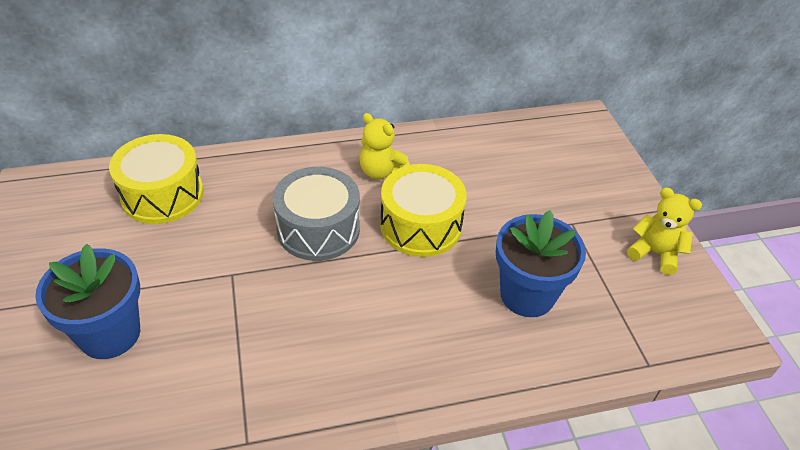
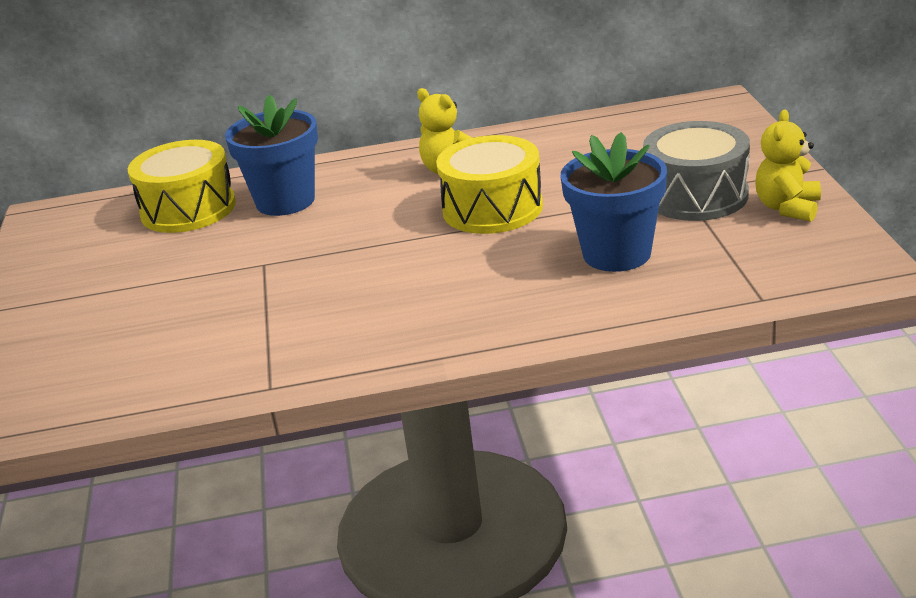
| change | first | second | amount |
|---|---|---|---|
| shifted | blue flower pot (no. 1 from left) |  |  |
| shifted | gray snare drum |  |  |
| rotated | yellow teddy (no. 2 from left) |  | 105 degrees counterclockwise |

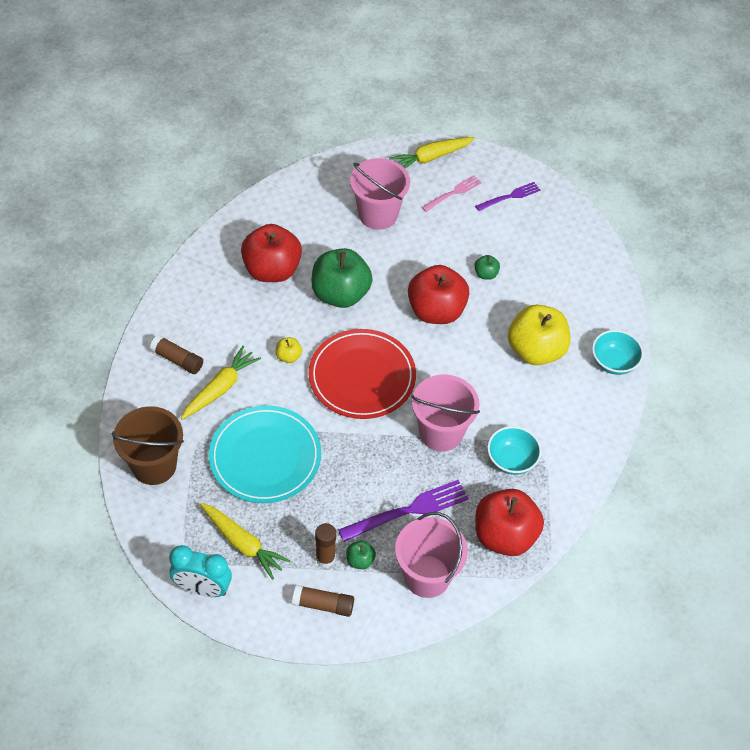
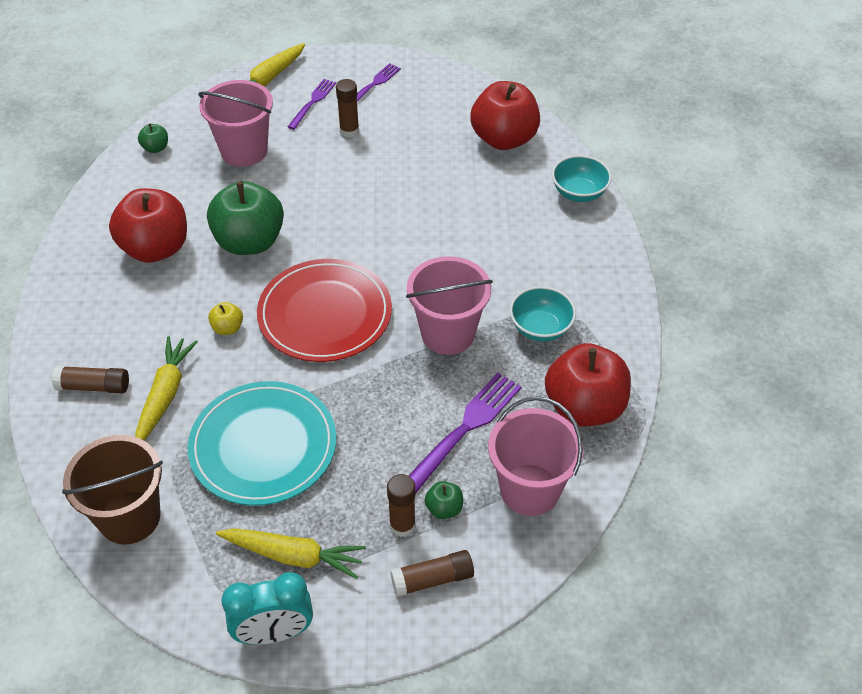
| change | first | second | amount |
|---|---|---|---|
| shifted | leaf-green apple (no. 3 from left in the first image) | leaf-green apple (no. 1 from left) |  |
| repainted | rose-pink fork | purple fork (no. 1 from left) |  |
| new |  | russet glue stick (no. 2 from left) |  |
| shifted | scarlet apple (no. 2 from left) |  |  |
| gone | yellow apple (no. 2 from left) |  |  |

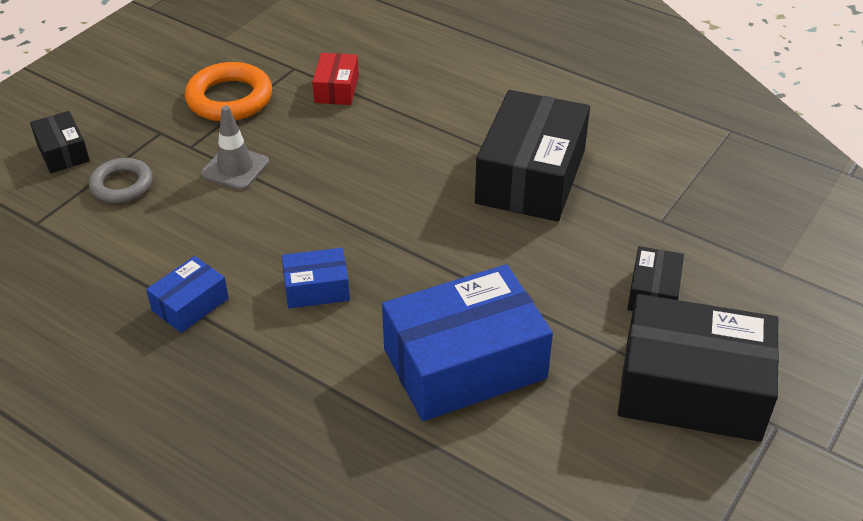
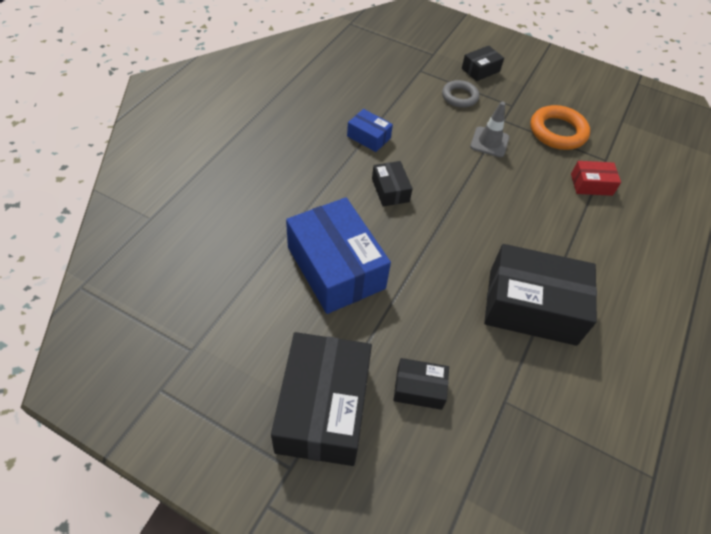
| change | first | second | amount |
|---|---|---|---|
| repainted | blue parcel (no. 2 from left) | jet-black parcel (no. 2 from left) |  |

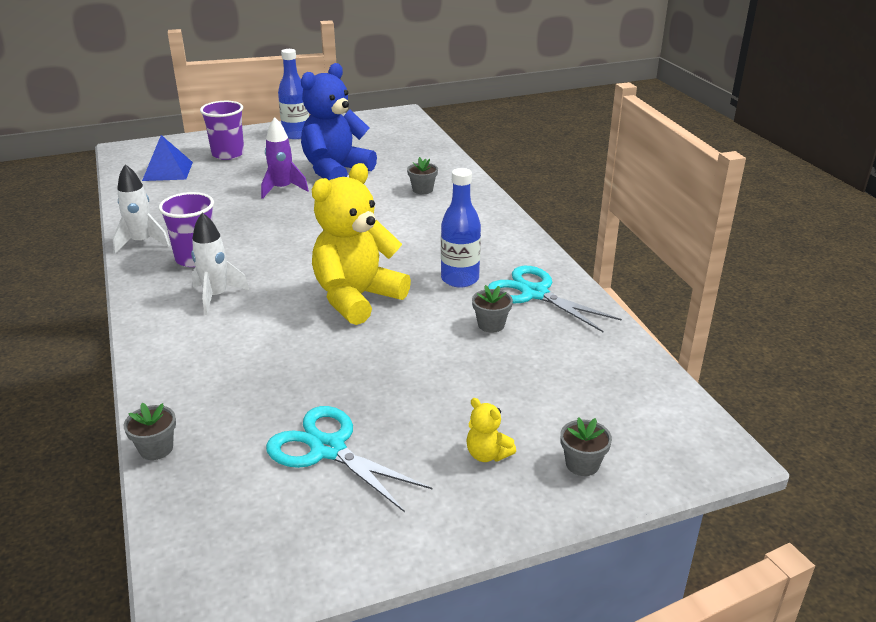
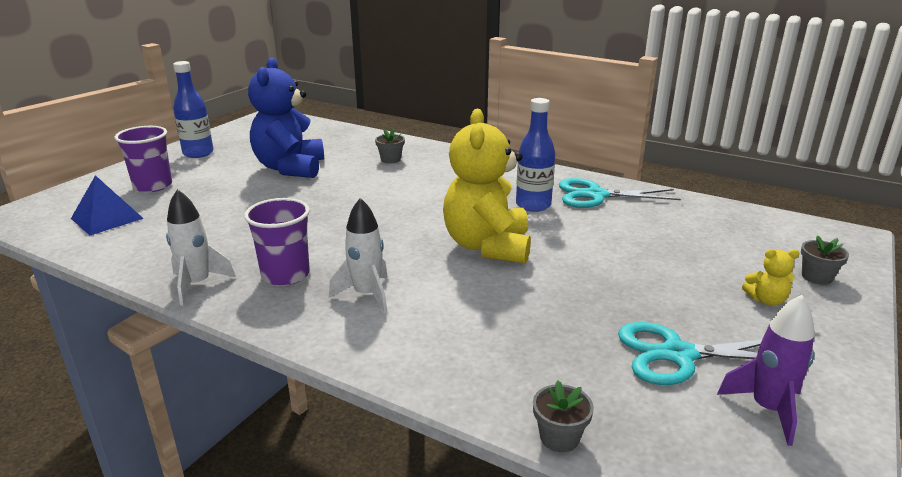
| change | first | second | amount |
|---|---|---|---|
| shifted | purple toy rocket |  |  |
| gone | gray flower pot (no. 3 from left) |  |  |

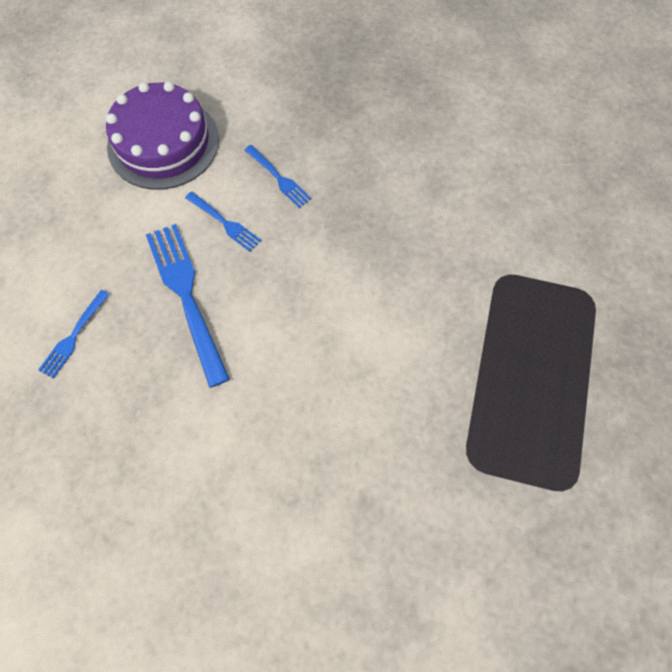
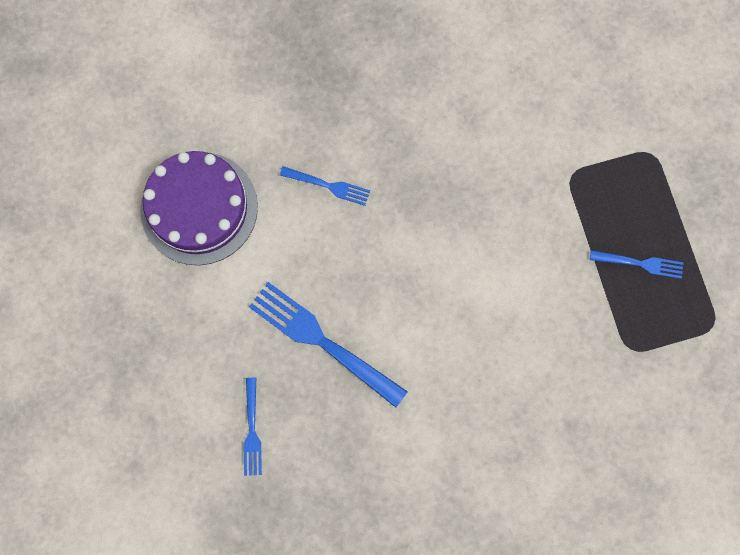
| change | first | second | amount |
|---|---|---|---|
| shifted | blue fork (no. 3 from left in the first image) | blue fork (no. 4 from left) |  |

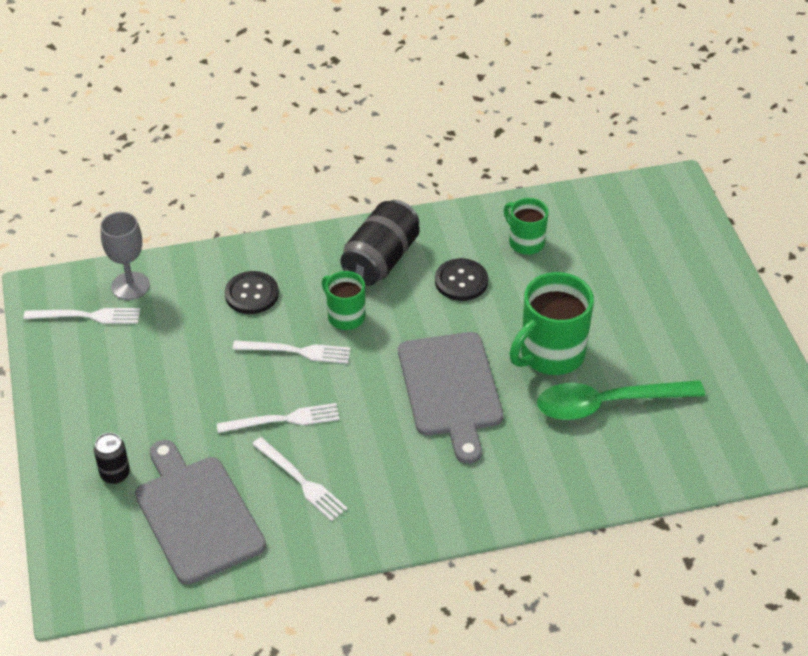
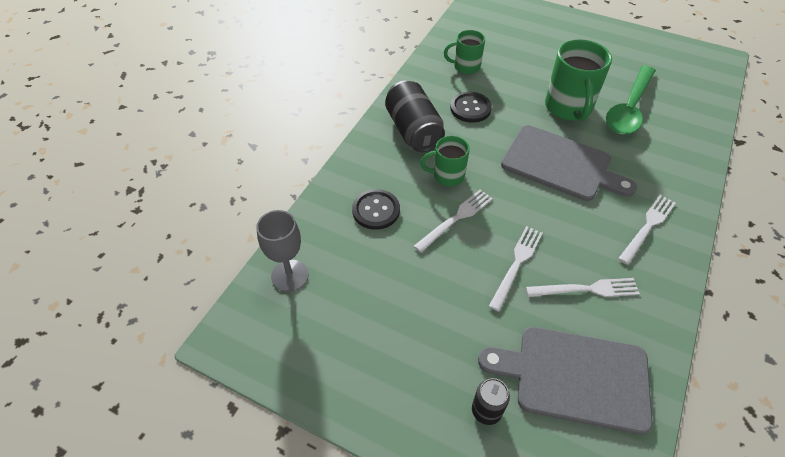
| change | first | second | amount |
|---|---|---|---|
| shifted | snow-white fork (no. 1 from left in the first image) | snow-white fork (no. 4 from left) |  |

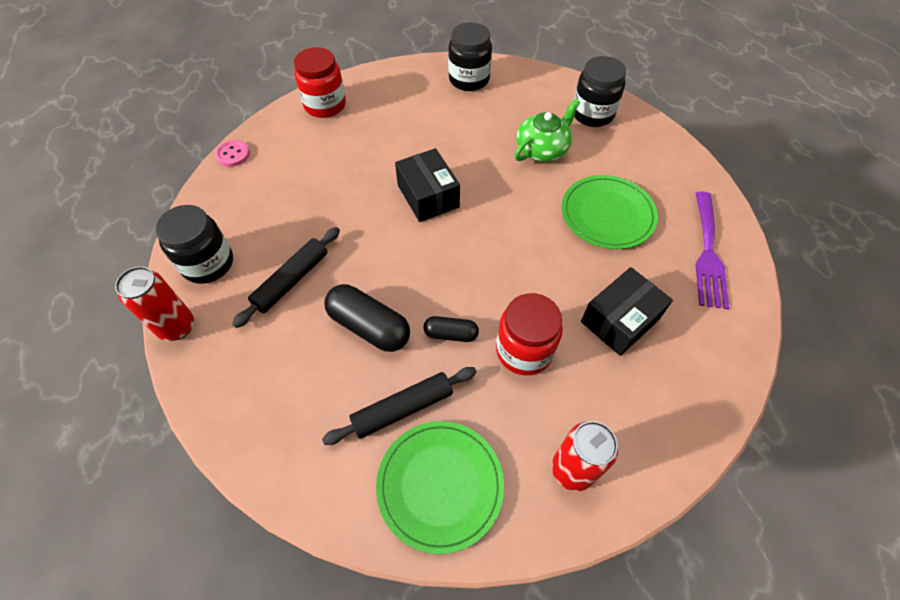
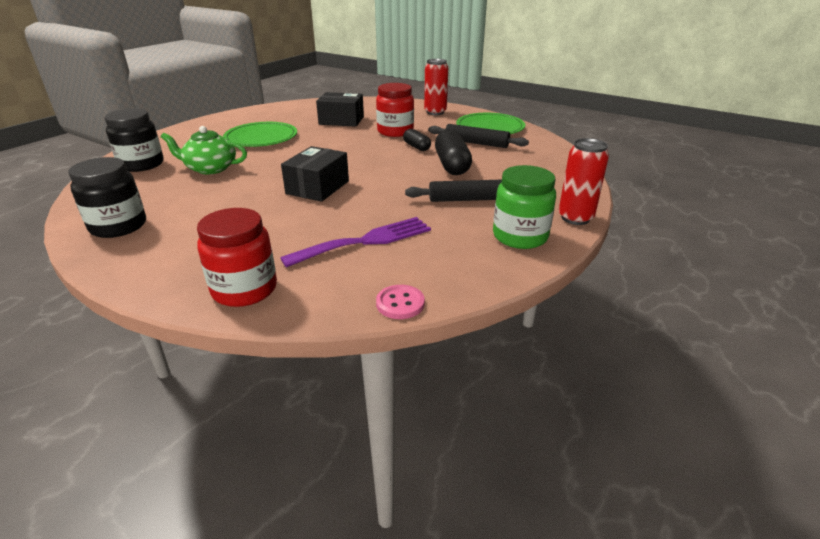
| change | first | second | amount |
|---|---|---|---|
| shifted | purple fork |  |  |
| repainted | jet-black jam jar (no. 1 from left) | leaf-green jam jar |  |

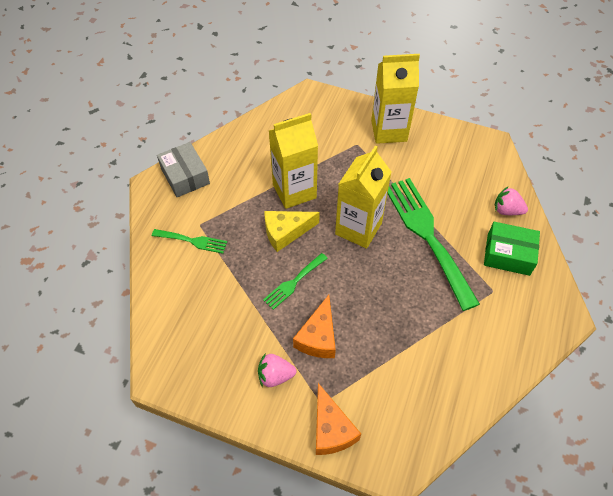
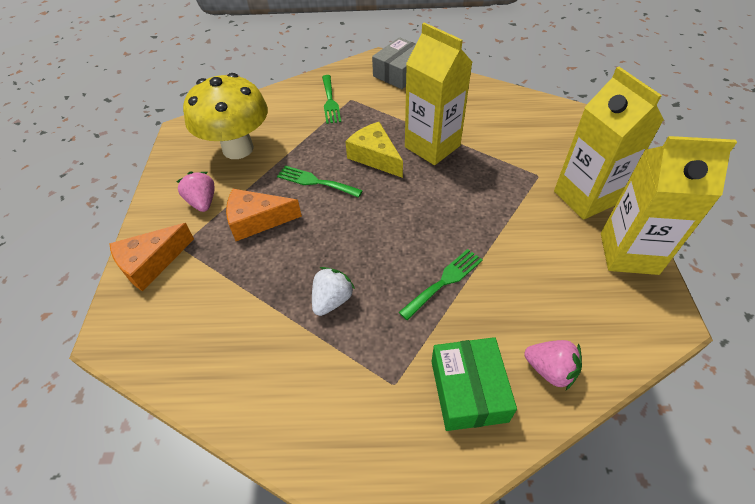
| change | first | second | amount |
|---|---|---|---|
| new |  | yellow fungus |  |
| new |  | snow-white toy strawberry |  |
| scaled | leaf-green fork (no. 3 from left) |  | x0.48 |
| rotated | rose-pink toy strawberry (no. 2 from left) |  | 120 degrees clockwise |
| shifted | yellow carton (no. 2 from left in the first image) | yellow carton (no. 3 from left) |  |

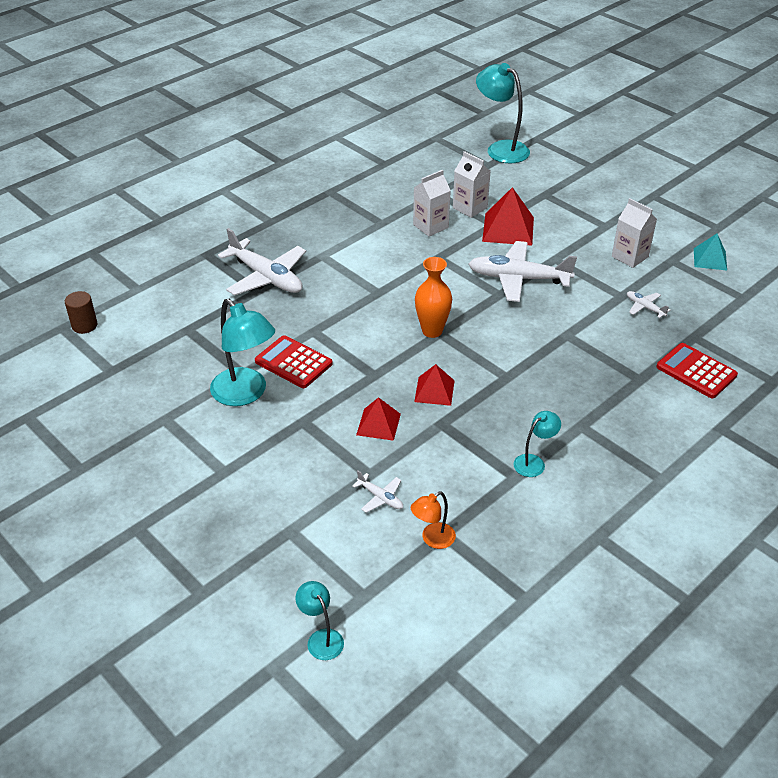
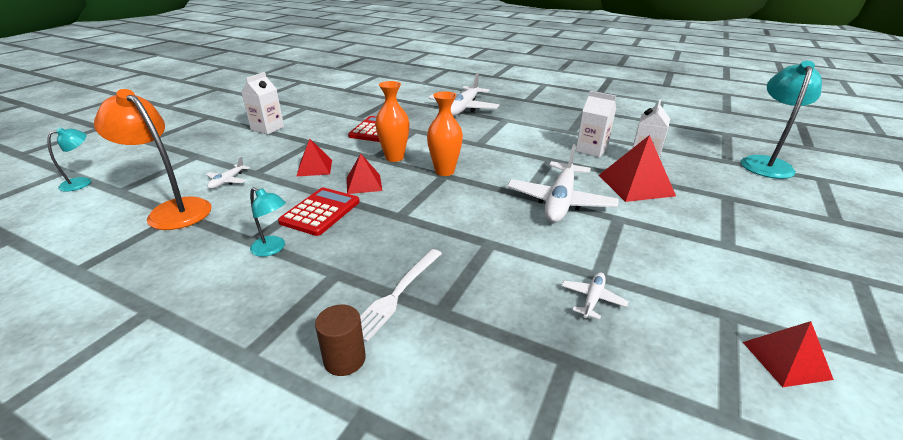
| change | first | second | amount |
|---|---|---|---|
| scaled | orange-coloured desk lamp |  | x1.92 |
| shifted | snow-white carton (no. 3 from left in the first image) | snow-white carton (no. 1 from left) |  |
| shifted | scarlet calculator (no. 2 from left in the first image) | scarlet calculator (no. 1 from left) |  |
| shifted | russet solid cylinder |  |  |
| new |  | snow-white fork |  |
| new |  | orange-coloured vase (no. 1 from left) |  |
| rotated | snow-white aeroplane (no. 3 from left) |  | 150 degrees counterclockwise |
| repainted | turquoise pyramid | scarlet pyramid (no. 4 from left) |  |
| gone | turquoise desk lamp (no. 1 from left) |  |  |

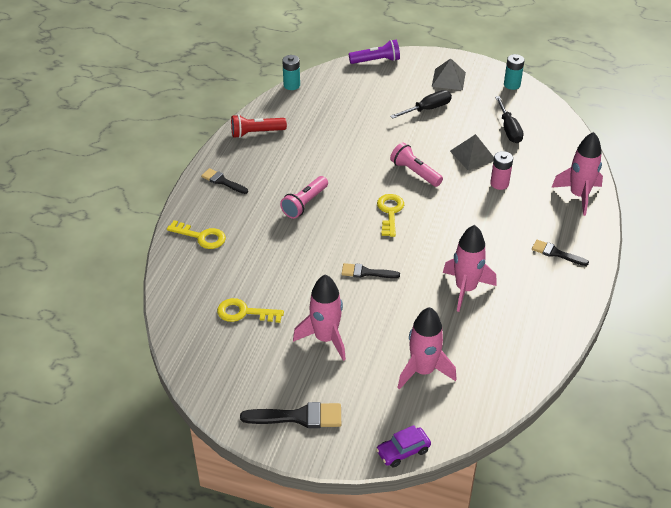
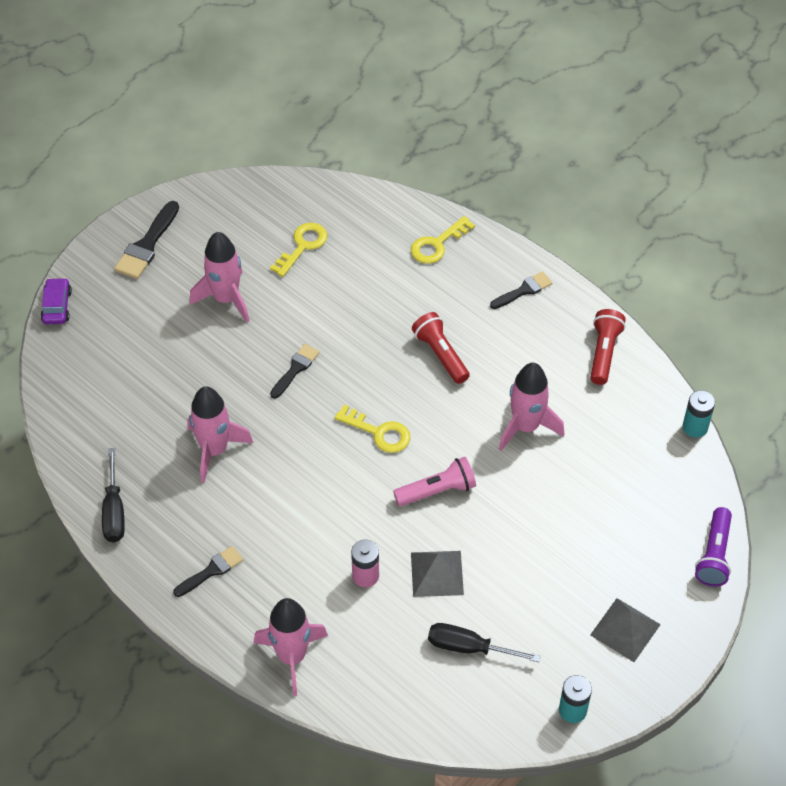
| change | first | second | amount |
|---|---|---|---|
| shifted | jet-black screwdriver (no. 1 from left) |  |  |
| repainted | rose-pink pocket torch (no. 1 from left) | scarlet pocket torch (no. 1 from left) |  |
| shifted | rose-pink toy rocket (no. 2 from left in the first image) | rose-pink toy rocket (no. 4 from left) |  |

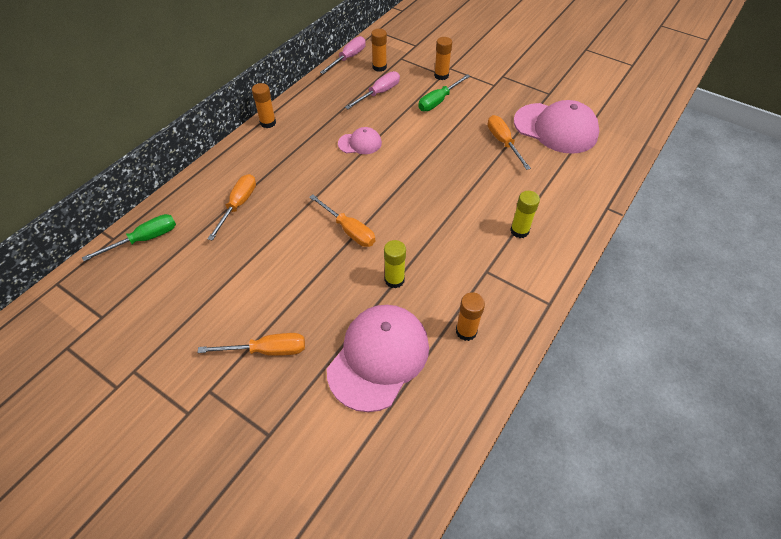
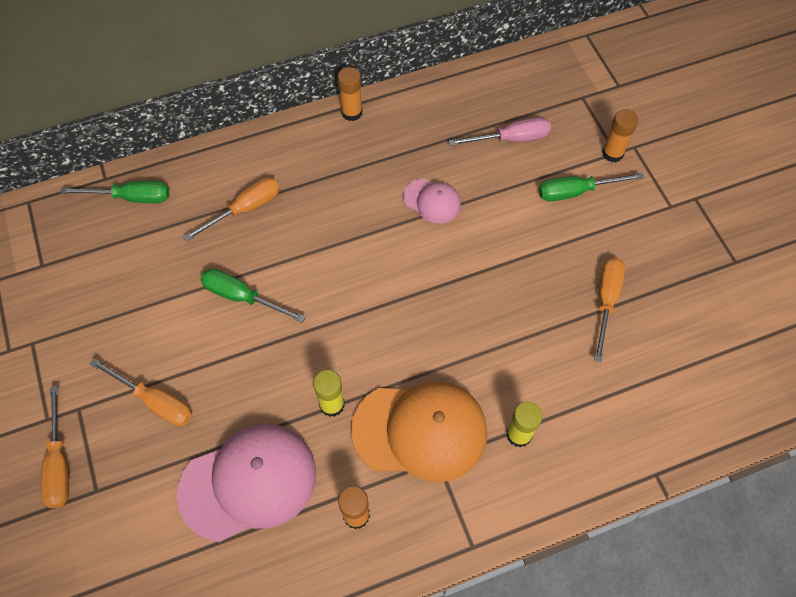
| change | first | second | amount |
|---|---|---|---|
| shifted | orange-coloured screwdriver (no. 3 from left in the first image) | orange-coloured screwdriver (no. 1 from left) |  |
| new |  | leaf-green screwdriver (no. 2 from left) |  |
| new |  | orange-coloured cap |  |
| gone | rose-pink screwdriver (no. 1 from left) |  |  |
| gone | orange-coloured glue stick (no. 2 from left) |  |  |
| gone | rose-pink cap (no. 3 from left) |  |  |

